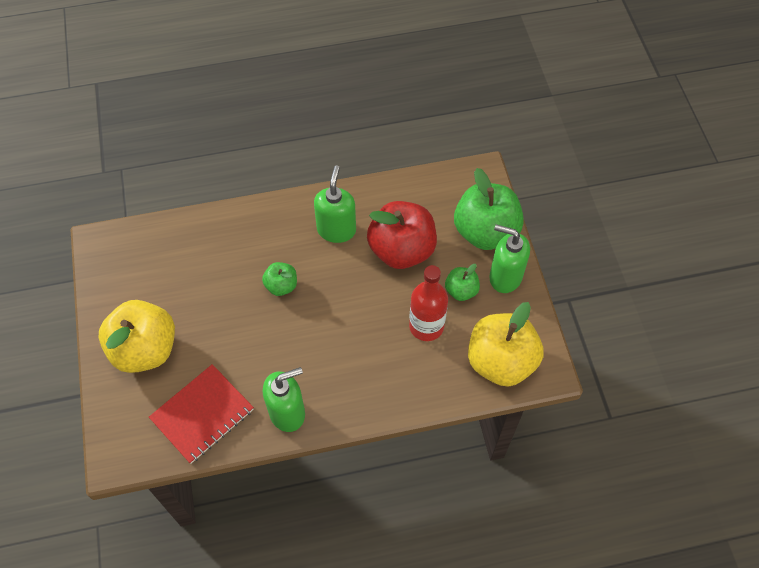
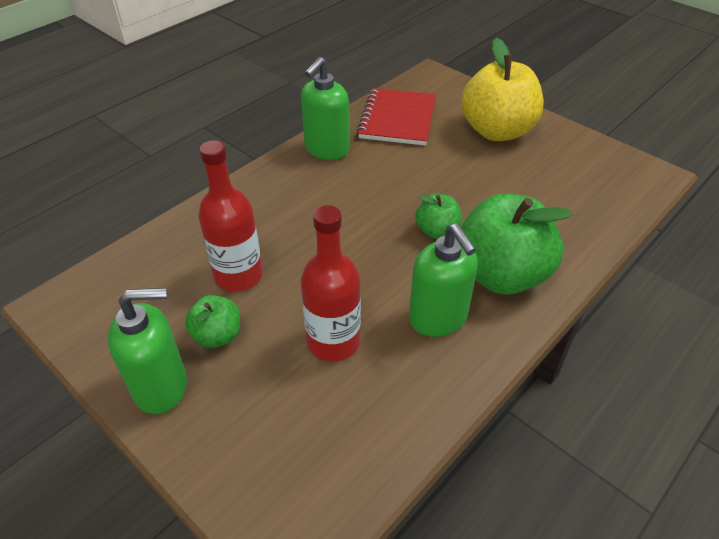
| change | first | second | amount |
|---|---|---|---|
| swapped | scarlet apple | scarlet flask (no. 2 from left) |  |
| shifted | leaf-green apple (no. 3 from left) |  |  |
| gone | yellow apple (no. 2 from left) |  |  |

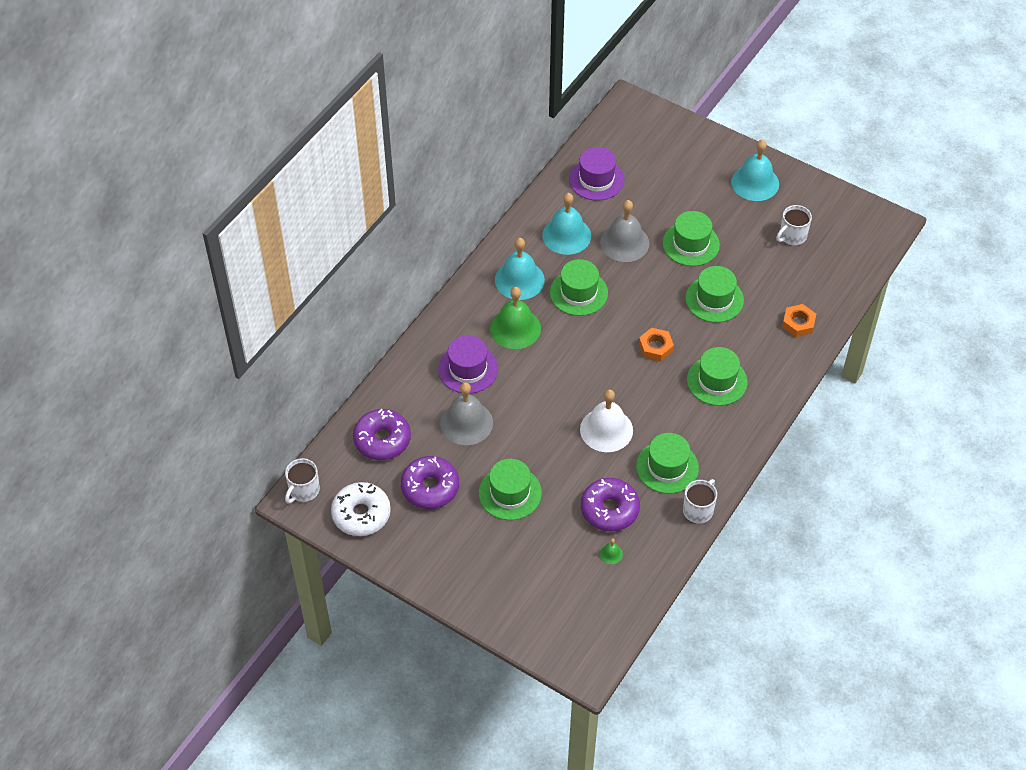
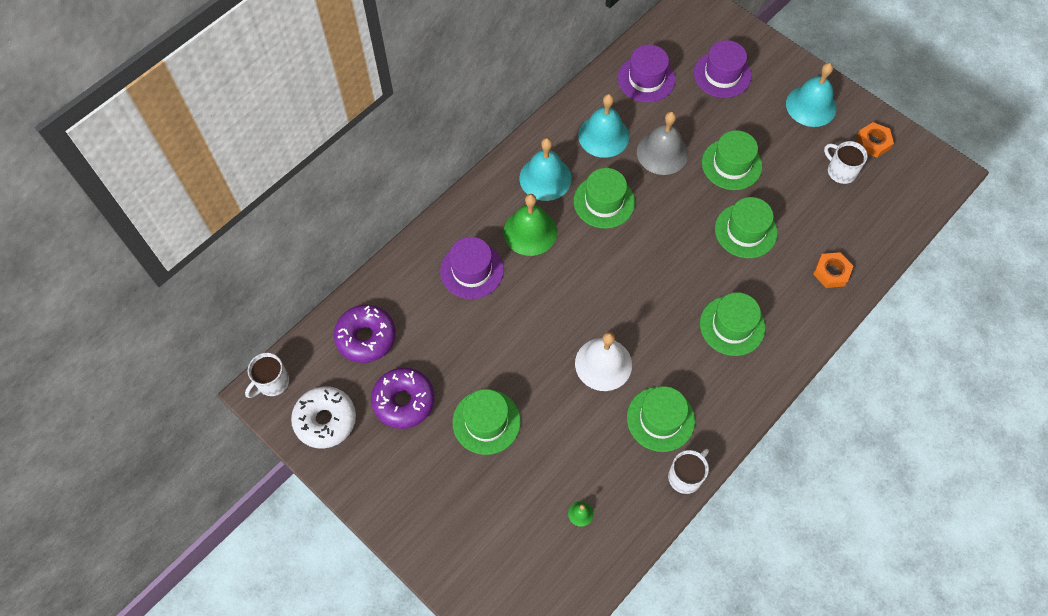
| change | first | second | amount |
|---|---|---|---|
| new |  | purple tall hat (no. 3 from left) |  |
| rotated | snow-white mug (no. 3 from left) |  | 75 degrees clockwise |
| shifted | orange-coloured hexagon nut (no. 1 from left in the first image) | orange-coloured hexagon nut (no. 2 from left) |  |
| gone | gray school bell (no. 1 from left) |  |  |
| gone | purple glazed donut (no. 3 from left) |  |  |

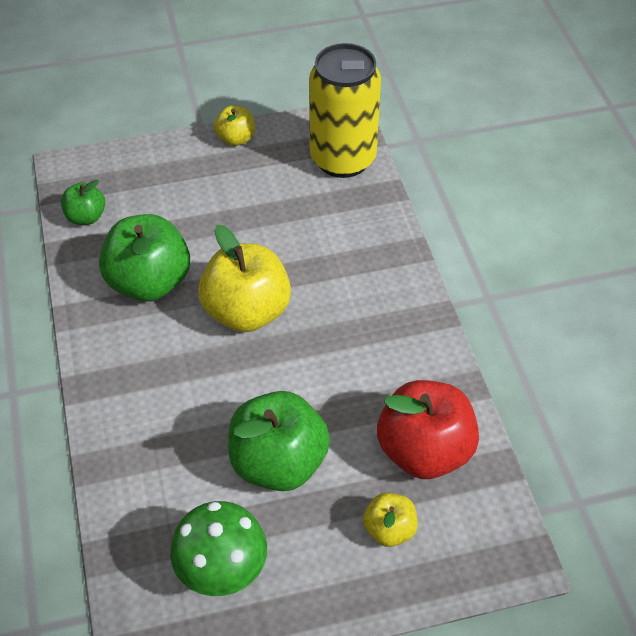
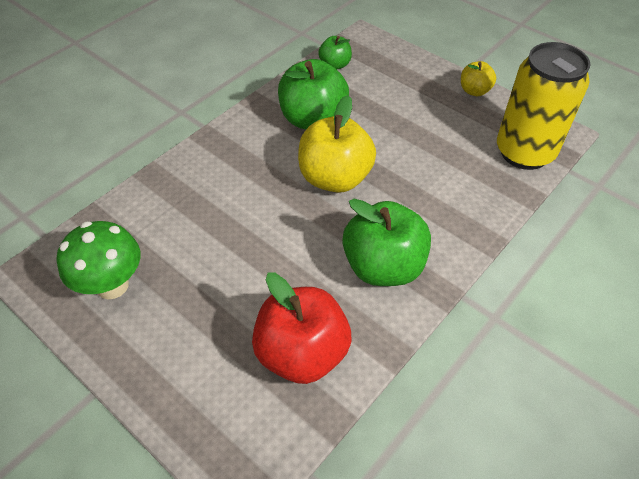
| change | first | second | amount |
|---|---|---|---|
| shifted | leaf-green apple (no. 3 from left) |  |  |
| gone | yellow apple (no. 3 from left) |  |  |

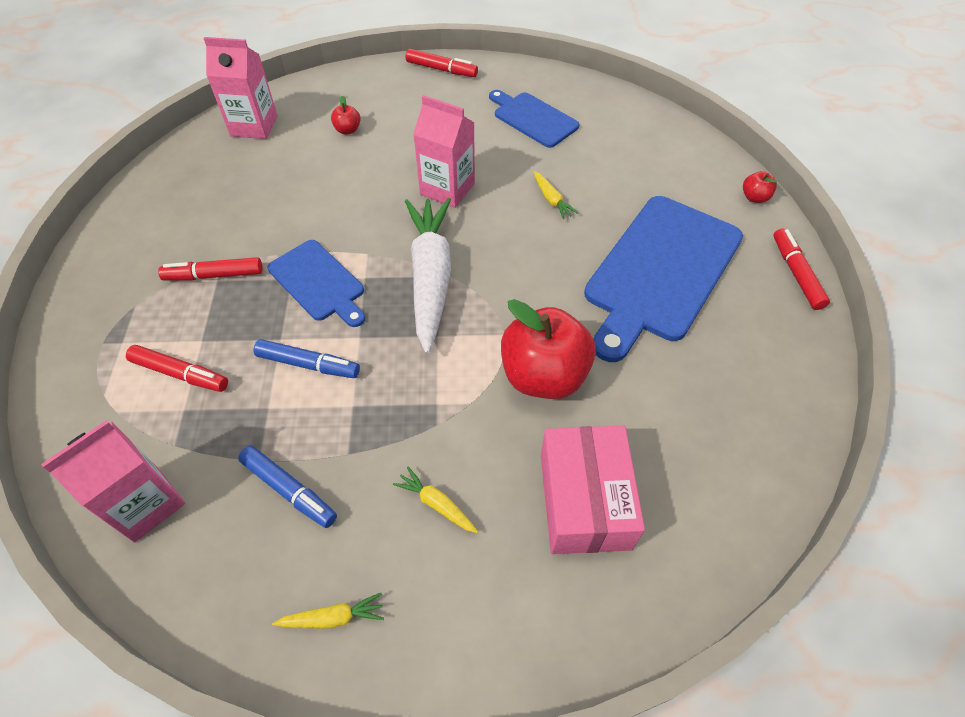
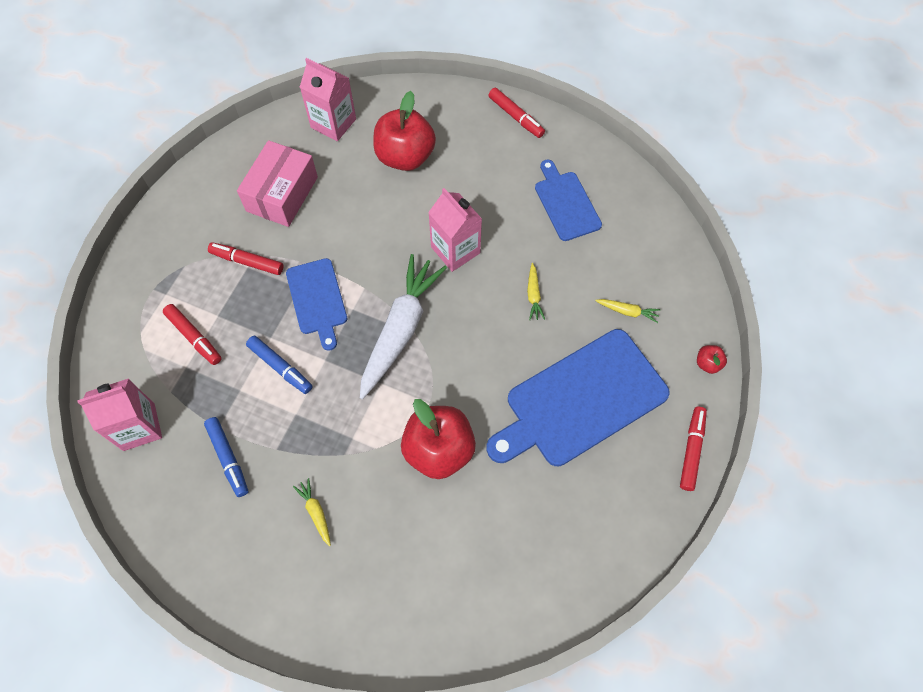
| change | first | second | amount |
|---|---|---|---|
| shifted | rose-pink parcel |  |  |
| scaled | scarlet apple (no. 1 from left) |  | x2.38 |
| shifted | yellow root vegetable (no. 1 from left in the first image) | yellow root vegetable (no. 3 from left) |  |

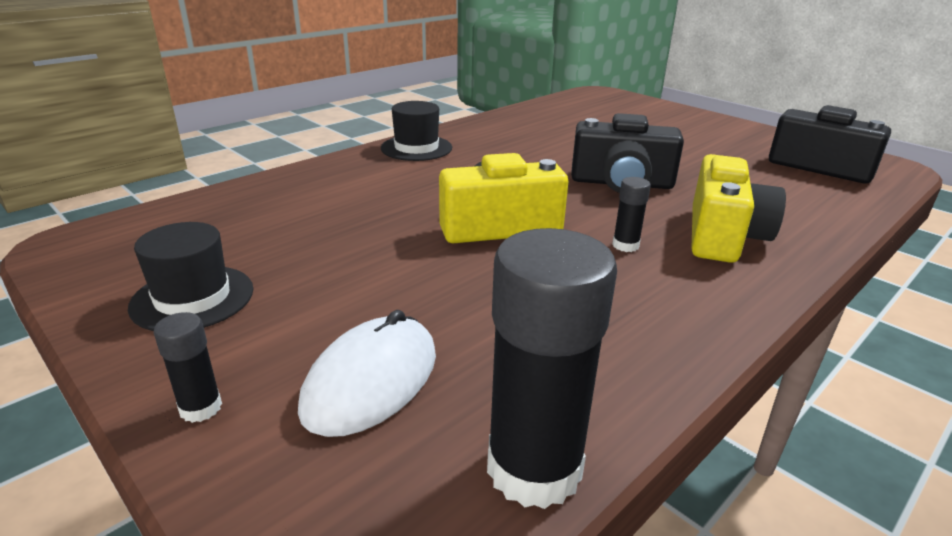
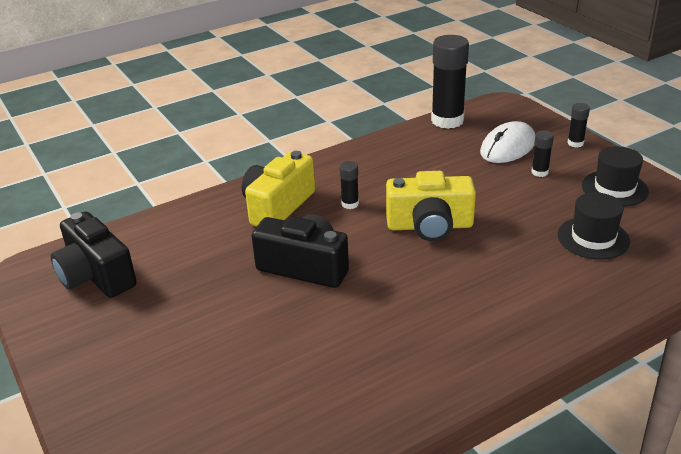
| change | first | second | amount |
|---|---|---|---|
| new |  | jet-black glue stick (no. 3 from left) |  |
| shifted | jet-black tall hat (no. 2 from left in the first image) | jet-black tall hat (no. 1 from left) |  |

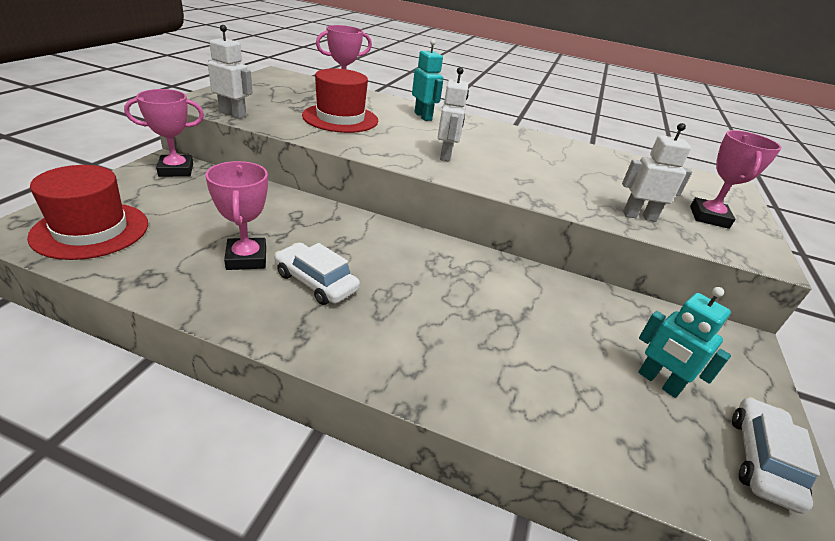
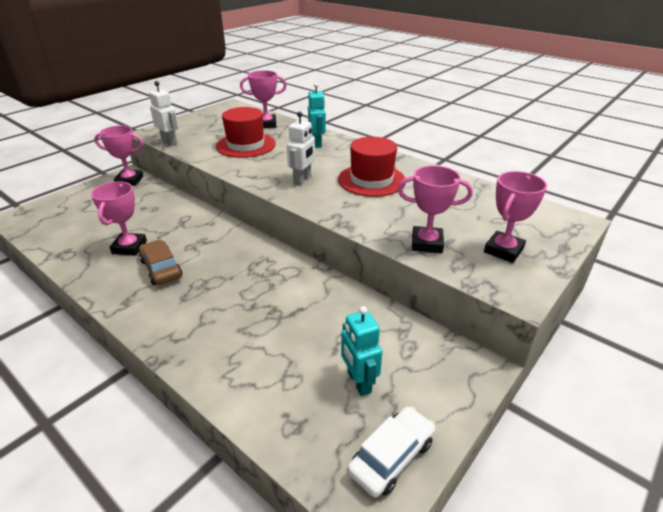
| change | first | second | amount |
|---|---|---|---|
| repainted | snow-white toy car (no. 1 from left) | russet toy car |  |
| shifted | scarlet tall hat (no. 1 from left in the first image) | scarlet tall hat (no. 2 from left) |  |
| swapped | snow-white toy robot (no. 3 from left) | rose-pink trophy (no. 4 from left) |  |

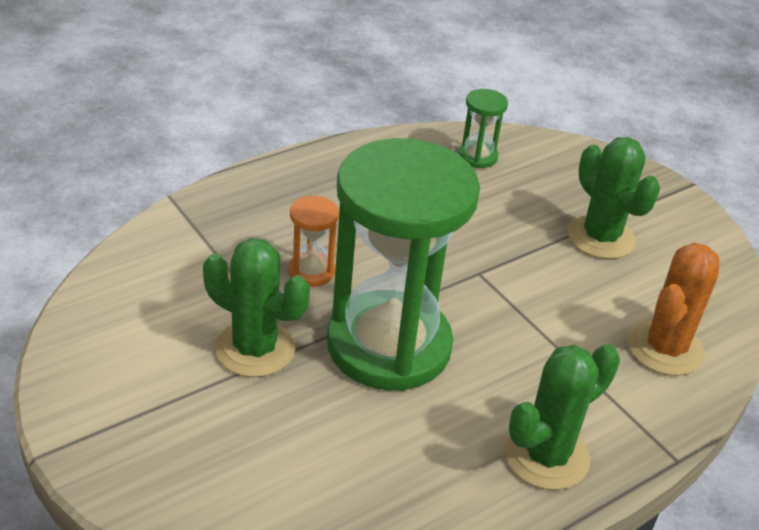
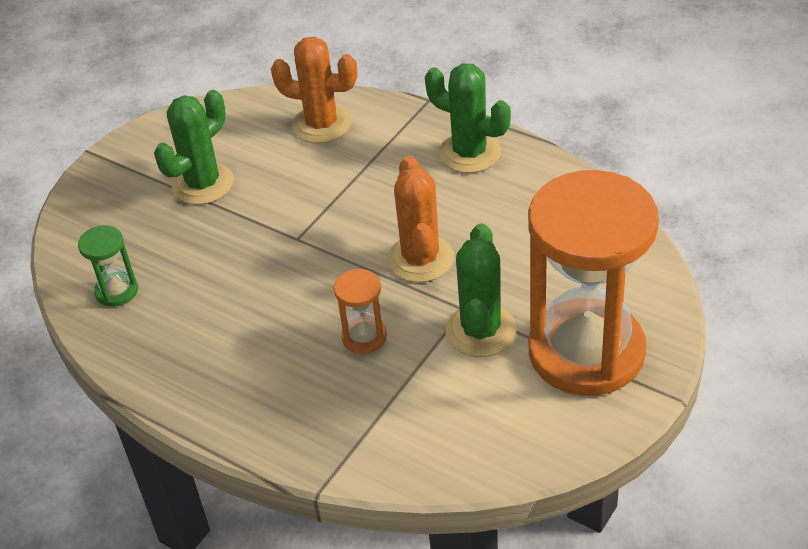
| change | first | second | amount |
|---|---|---|---|
| swapped | leaf-green sandglass (no. 1 from left) | orange-coloured saguaro cactus (no. 2 from left) |  |
| new |  | orange-coloured sandglass (no. 2 from left) |  |

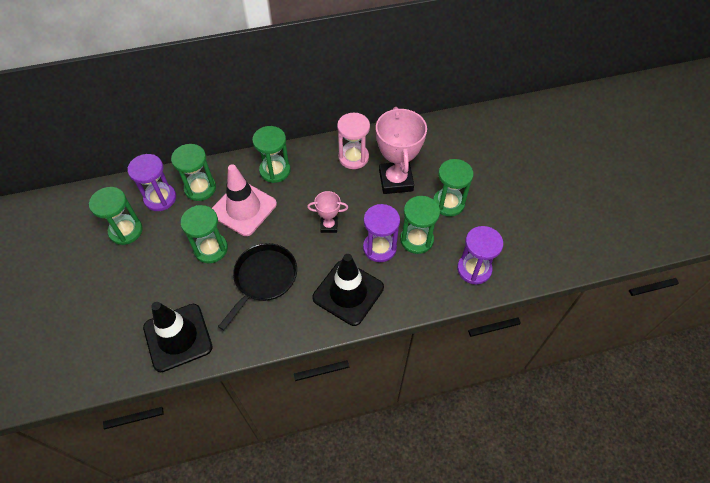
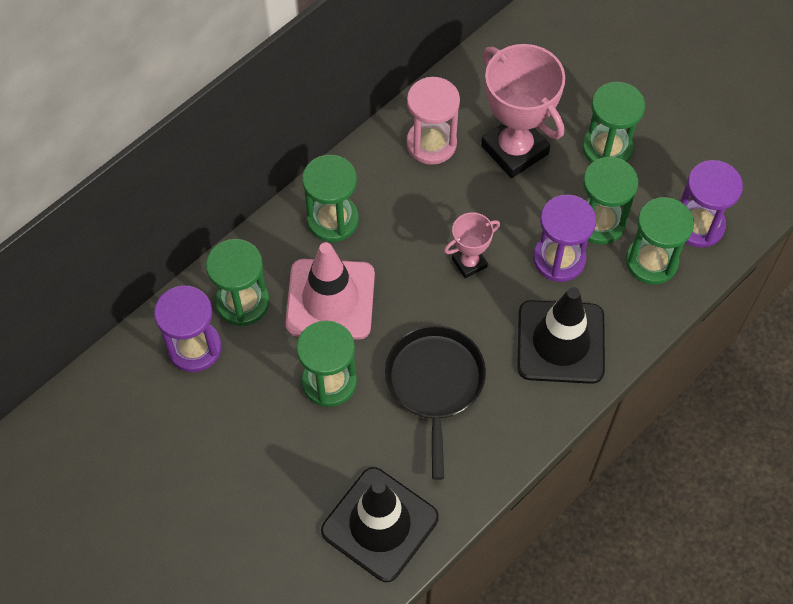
| change | first | second | amount |
|---|---|---|---|
| shifted | leaf-green sandglass (no. 1 from left in the first image) | leaf-green sandglass (no. 6 from left) |  |

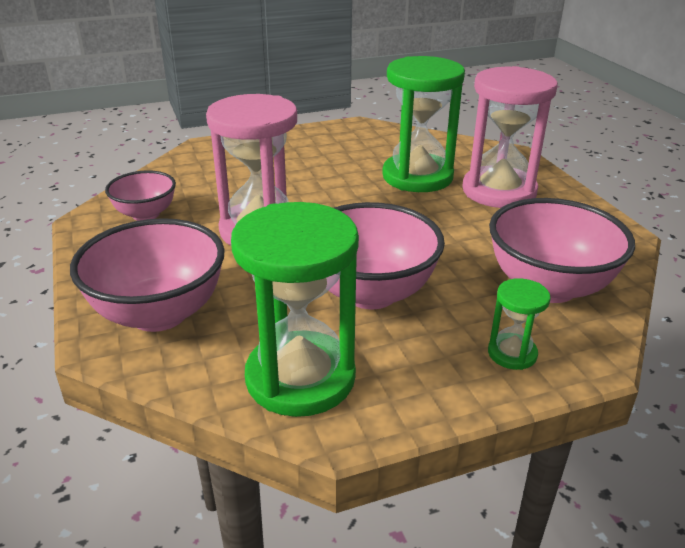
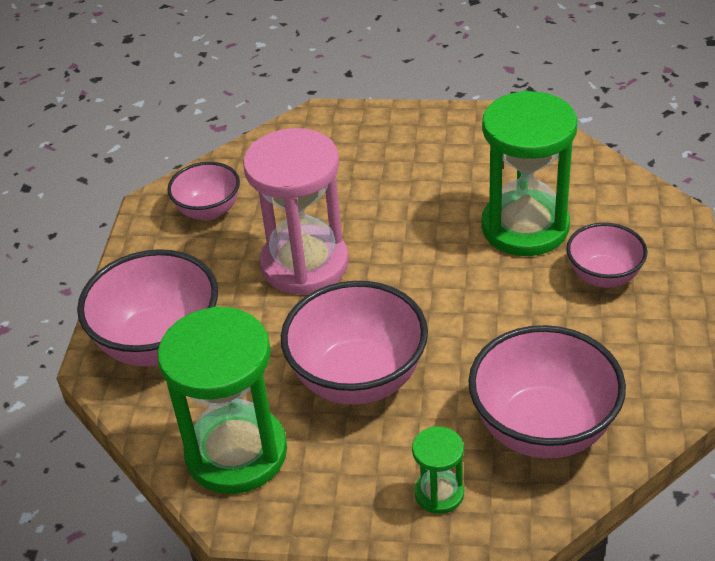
| change | first | second | amount |
|---|---|---|---|
| swapped | rose-pink sandglass (no. 2 from left) | rose-pink bowl (no. 5 from left) |  |

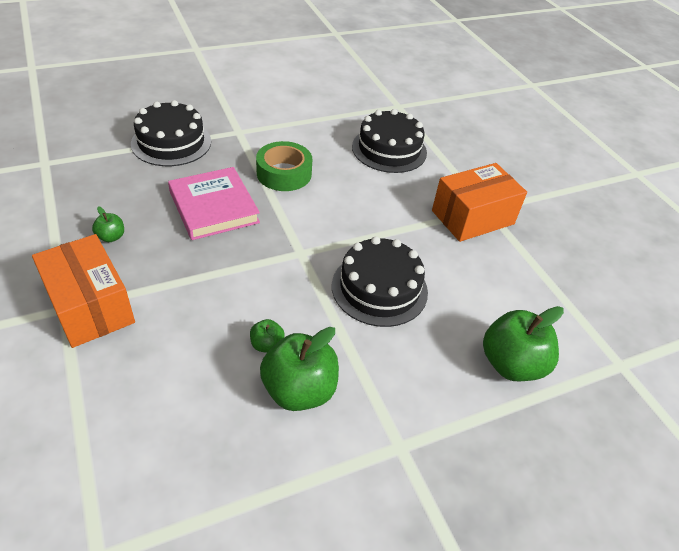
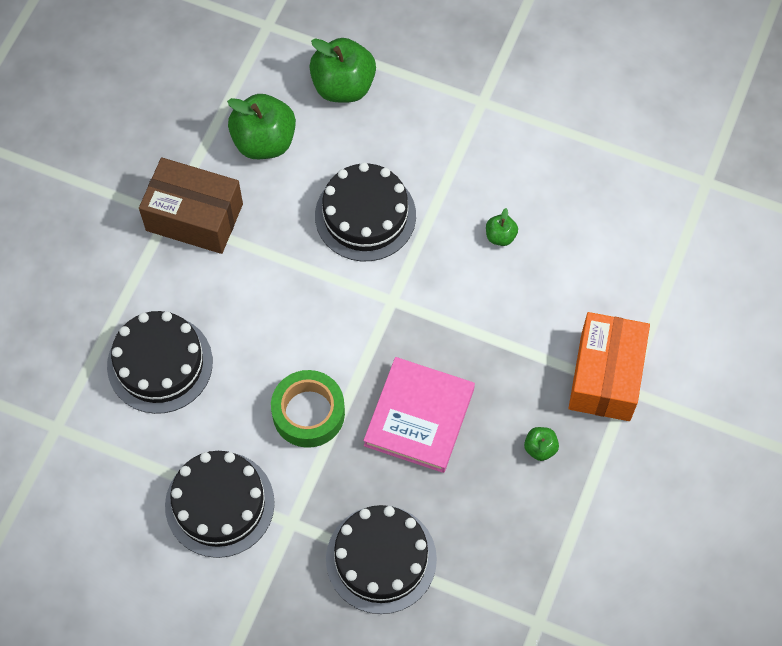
| change | first | second | amount |
|---|---|---|---|
| repainted | orange-coloured parcel (no. 2 from left) | russet parcel |  |
| new |  | jet-black cake (no. 2 from left) |  |
| shifted | leaf-green apple (no. 3 from left in the first image) | leaf-green apple (no. 1 from left) |  |

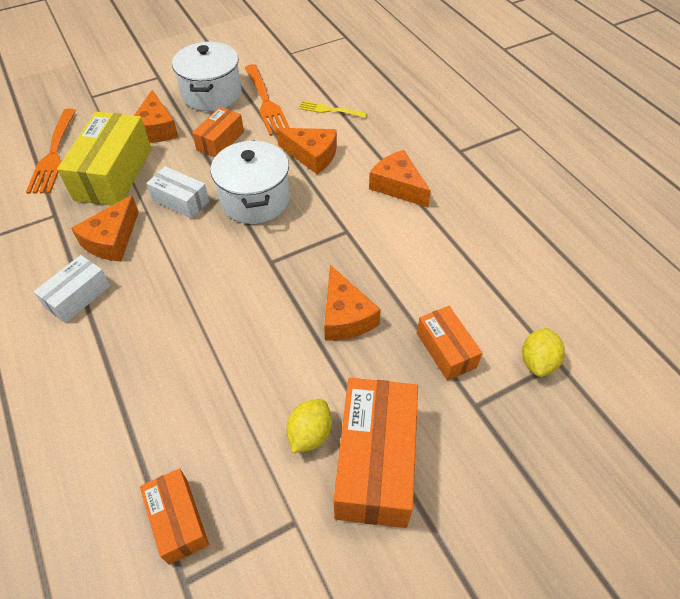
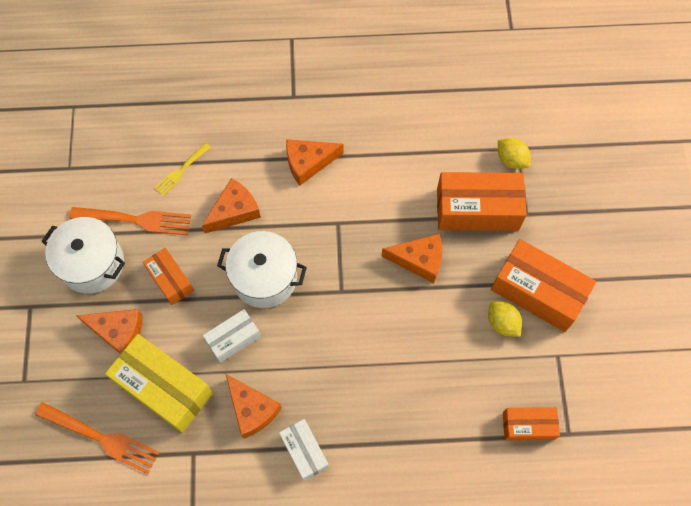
| change | first | second | amount |
|---|---|---|---|
| scaled | orange-coloured parcel (no. 4 from left in the first image) | orange-coloured parcel (no. 2 from left) | x1.78 |

